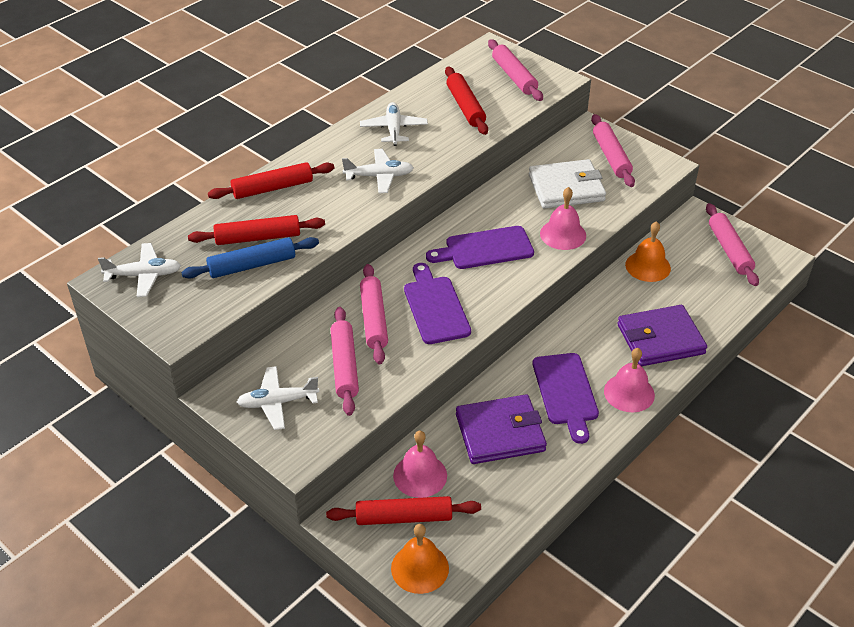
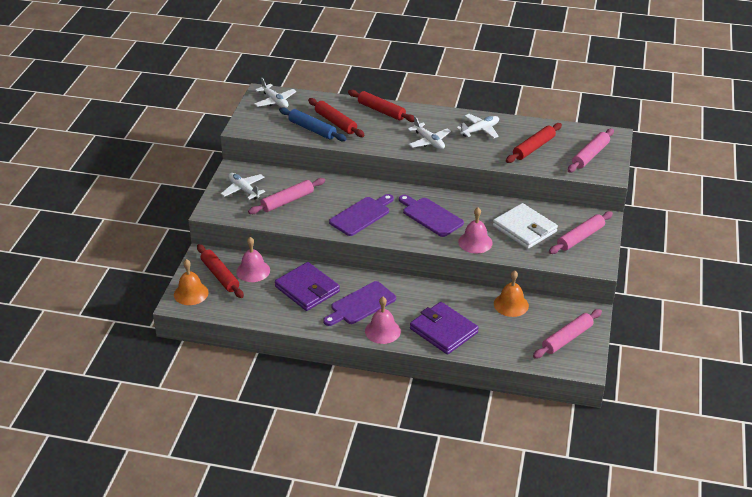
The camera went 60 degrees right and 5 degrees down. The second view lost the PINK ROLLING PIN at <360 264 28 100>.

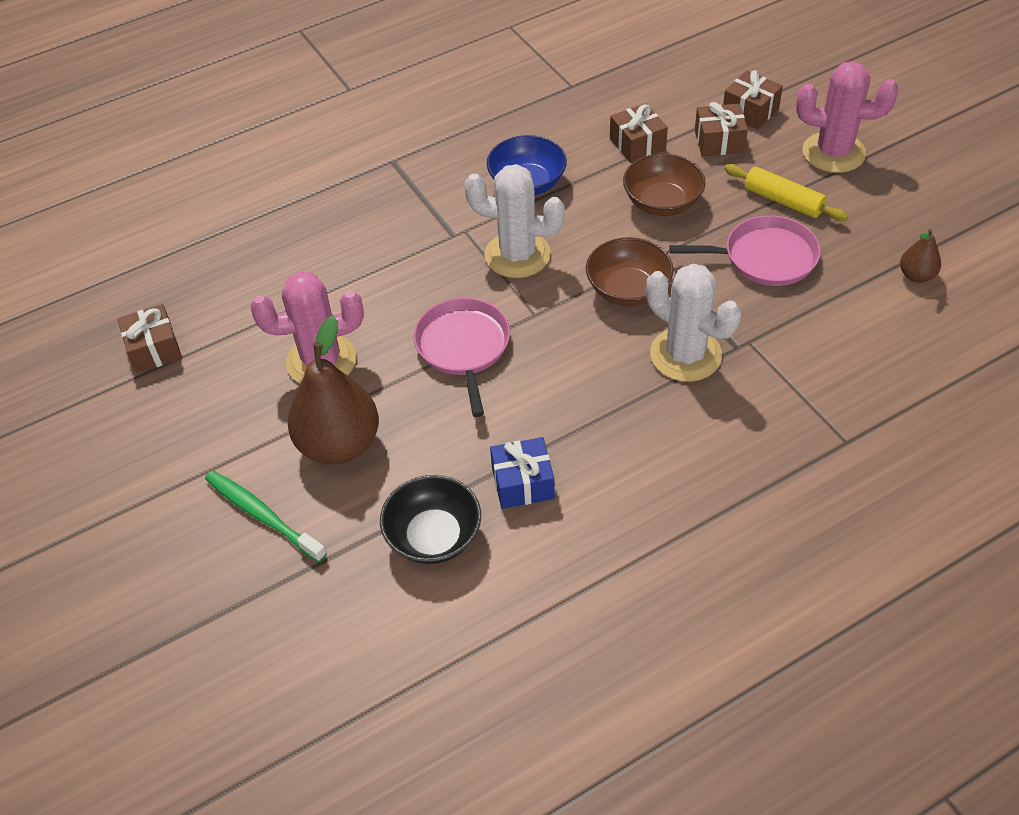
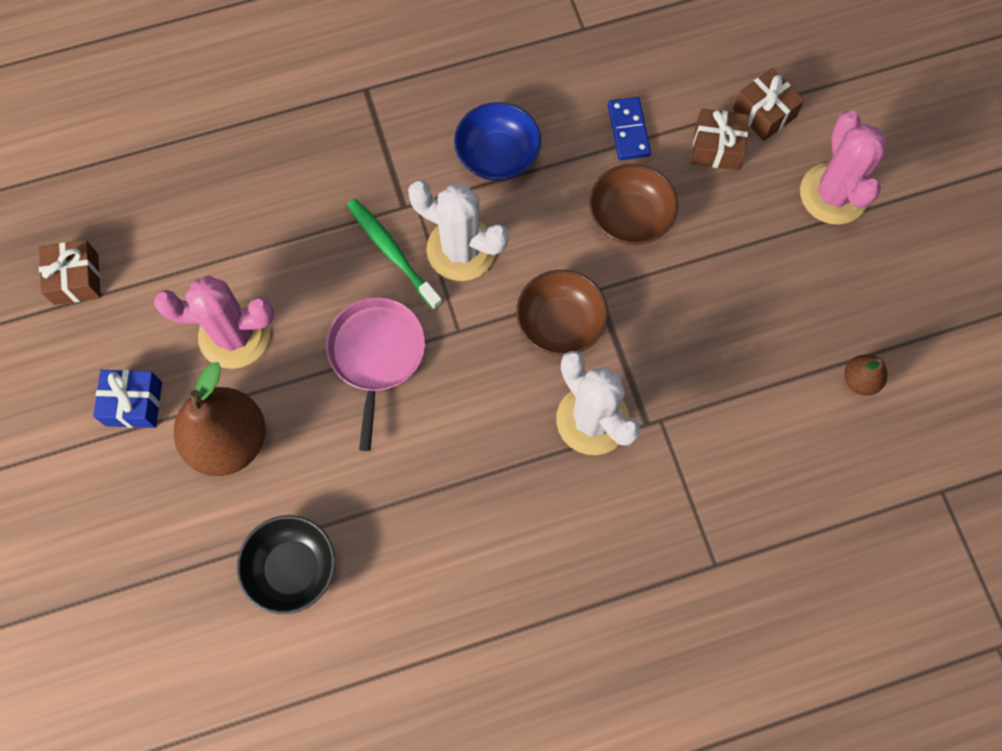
The camera went 10 degrees right and 20 degrees up. The GREEN TOOTHBRUSH ended up elsewhere, having gone from <205 470 122 92> to <347 199 95 111>. The BLUE GIFT ended up elsewhere, having gone from <490 437 65 72> to <93 370 69 58>. Where the BROWN GIFT stood at <610 103 58 60>, the BLUE DOMINO came to stand at <608 97 43 63>. The second view lost the PINK PAN at <669 215 152 71>. The second view lost the YELLOW ROLLING PIN at <724 164 124 57>. The PINK CACTUS at <796 61 102 112> ended up facing another way, 60 degrees clockwise from before.

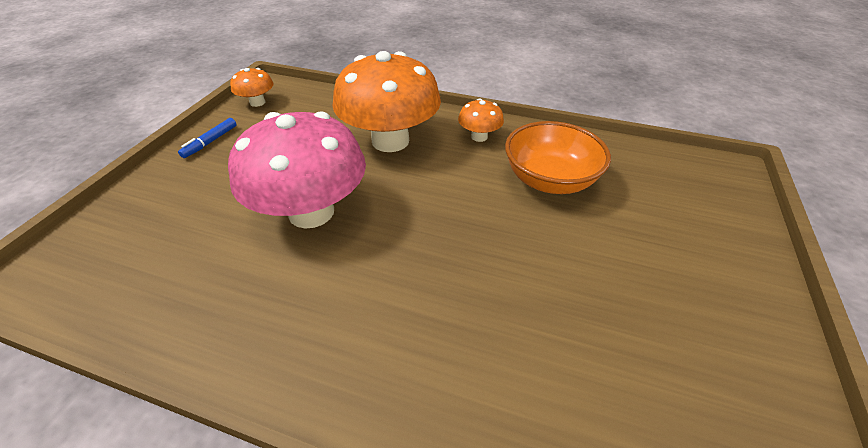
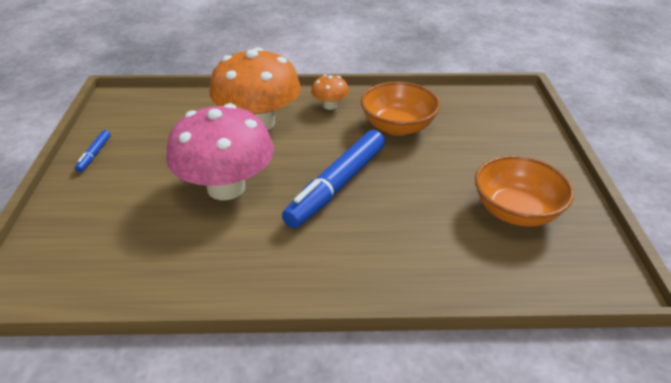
The camera went 20 degrees left and 5 degrees down. The second view lost the ORANGE MUSHROOM at <230 68 44 39>. The second view gained the BLUE MARKER at <282 130 103 98>. The second view gained the ORANGE BOWL at <475 155 99 71>.

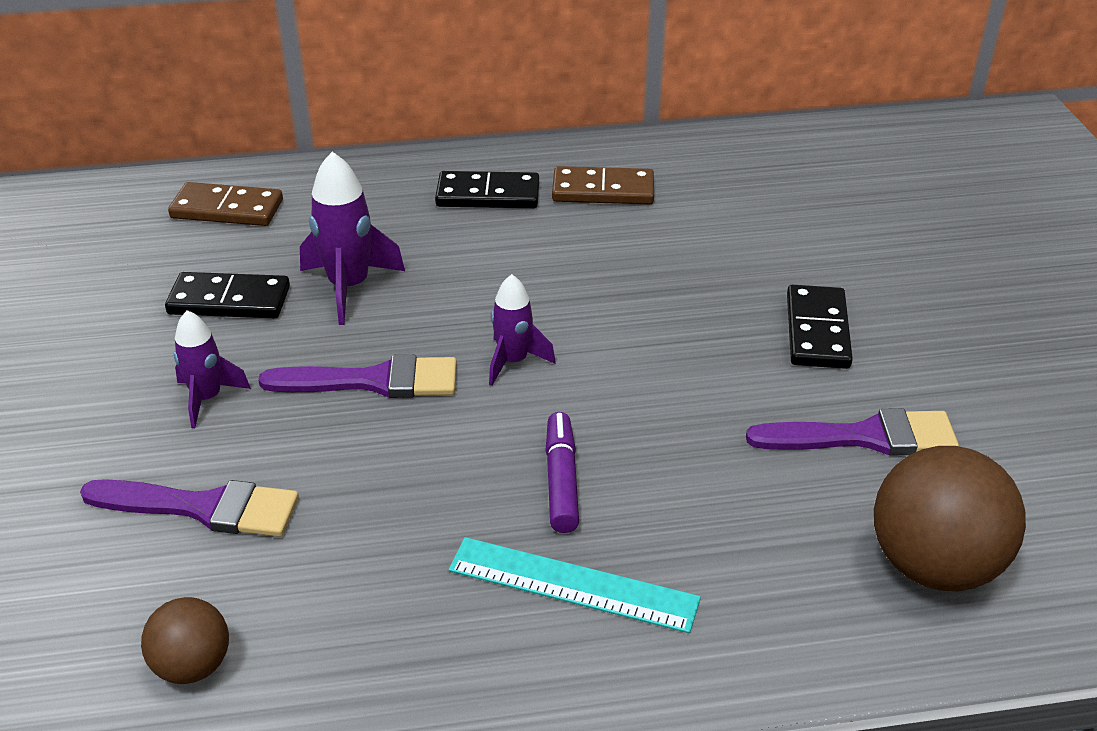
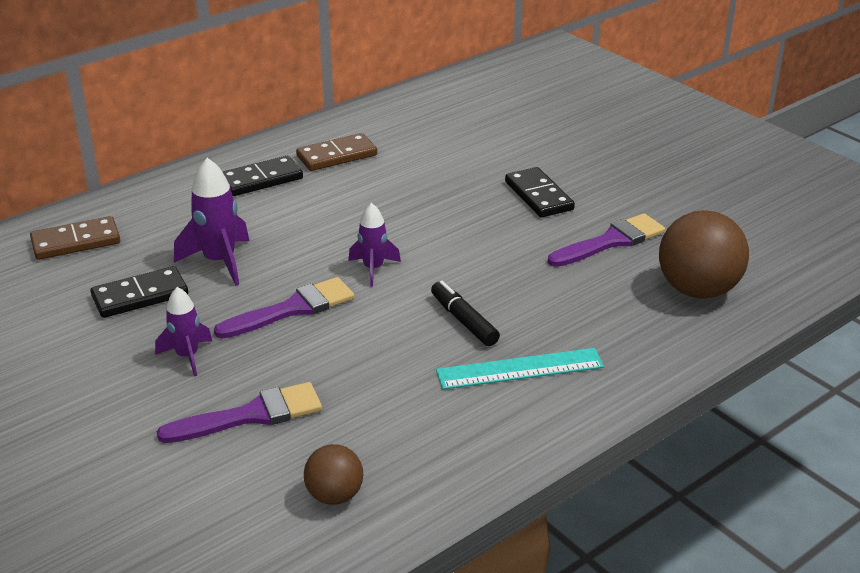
The camera went 30 degrees left and 5 degrees down. What was the PURPLE MARKER at <545 412 34 121> turned into the BLACK MARKER at <431 281 69 65>.

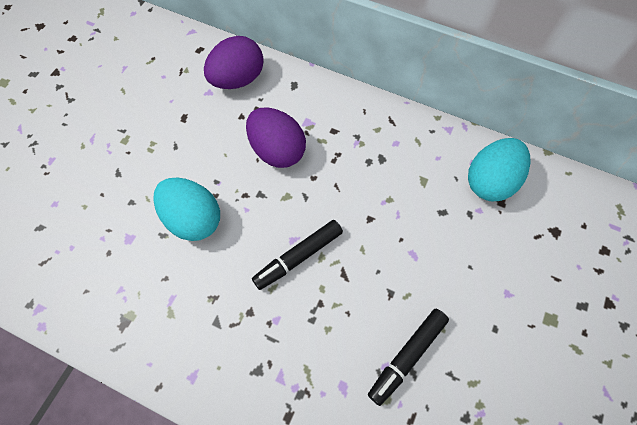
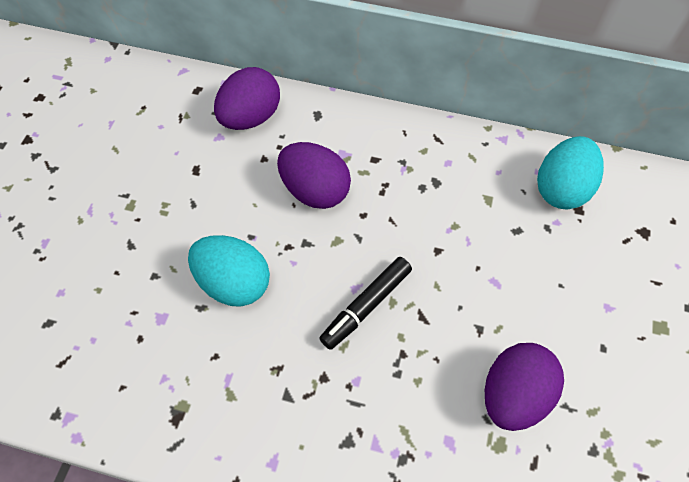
The camera went 10 degrees left and 5 degrees down. Where the BLACK MARKER stood at <368 309 81 97>, the PURPLE EGG came to stand at <485 343 79 88>.

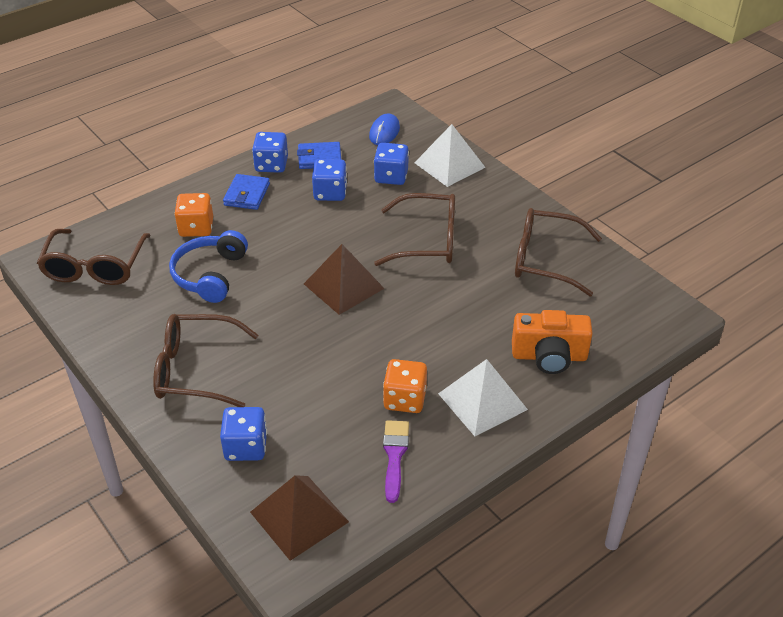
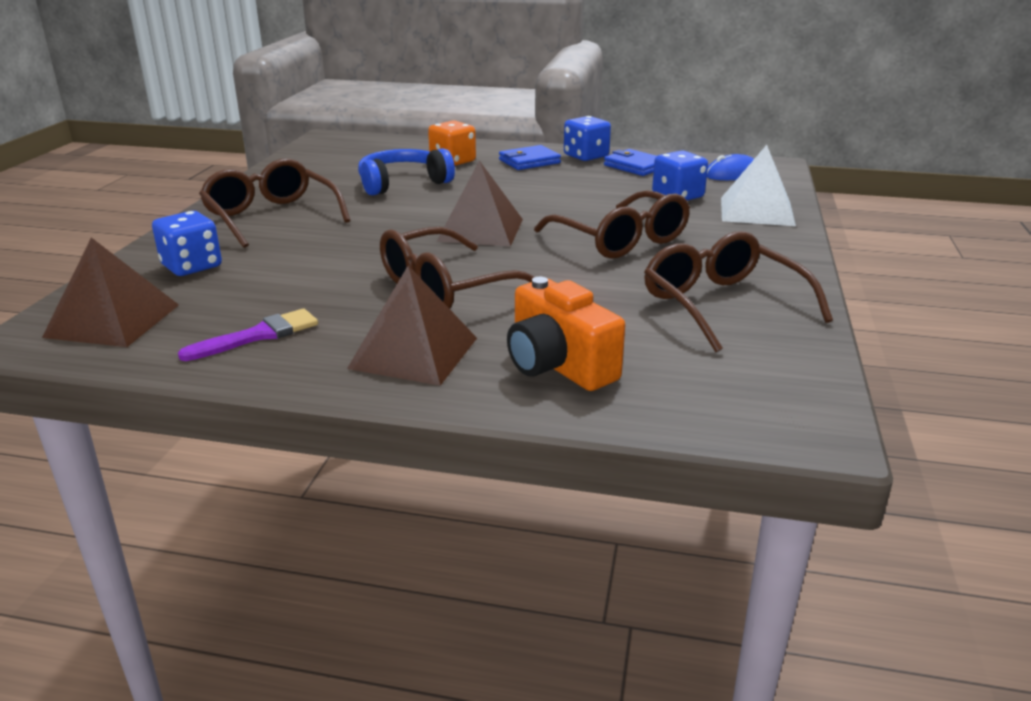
The camera went 50 degrees right and 15 degrees down. The BROWN GLASSES ended up elsewhere, having gone from <37 229 114 56> to <380 227 154 82>. The second view lost the BLUE DICE at <312 159 35 42>. The second view lost the ORANGE DICE at <383 359 44 54>. What was the WHITE PYRAMID at <438 359 90 77> turned into the BROWN PYRAMID at <347 265 130 121>.

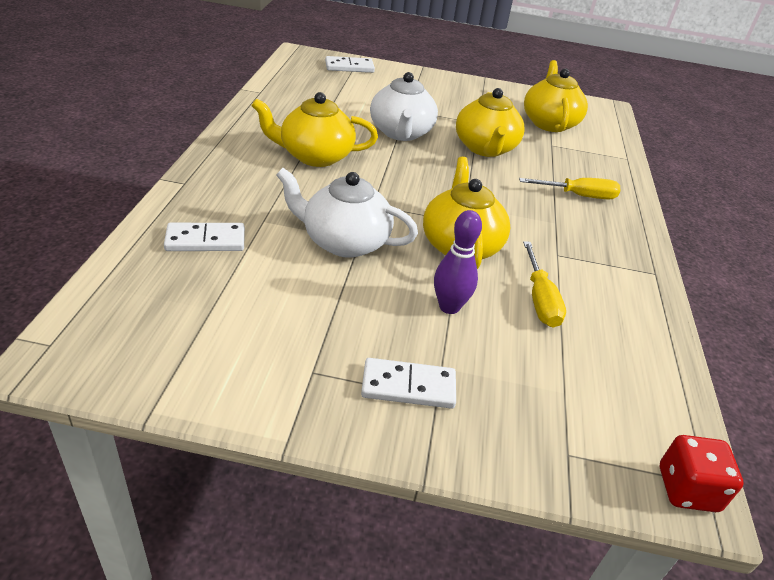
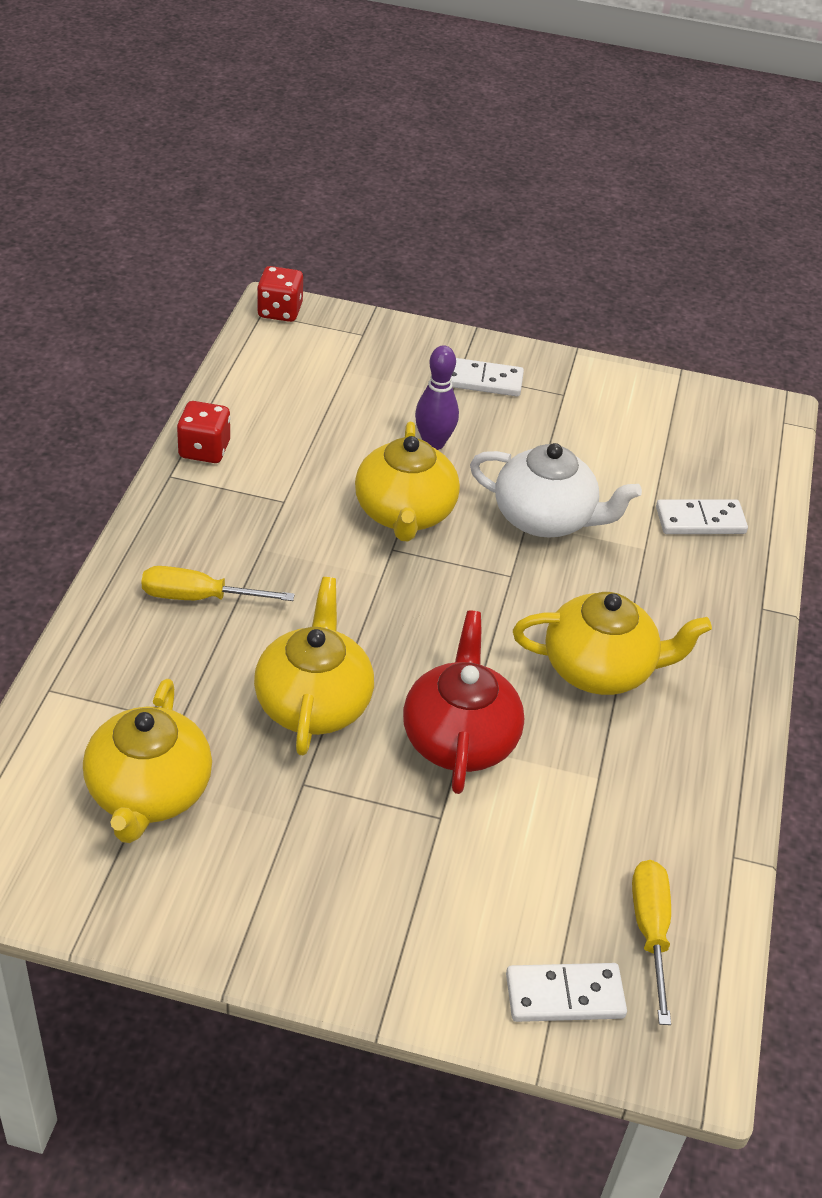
The camera went 175 degrees left and 5 degrees up. What was the WHITE TEAPOT at <370 72 68 69> turned into the RED TEAPOT at <403 611 121 183>. The YELLOW SCREWDRIVER ended up elsewhere, having gone from <523 241 43 87> to <632 860 39 165>. The second view gained the RED DICE at <177 401 54 62>.

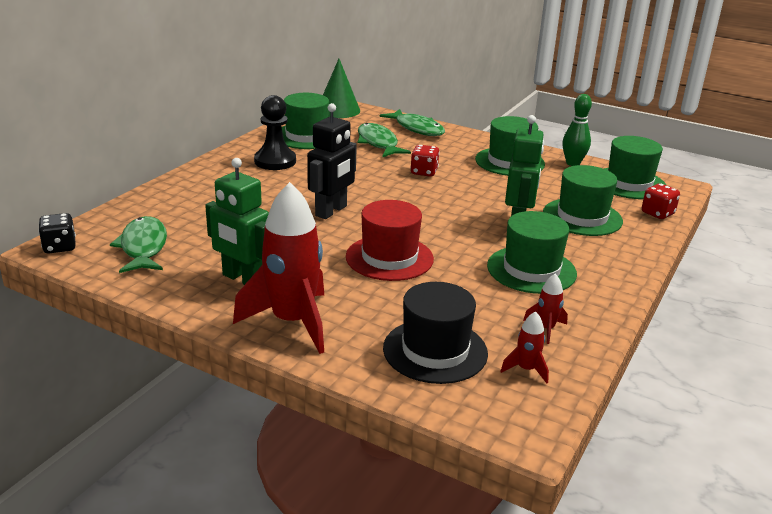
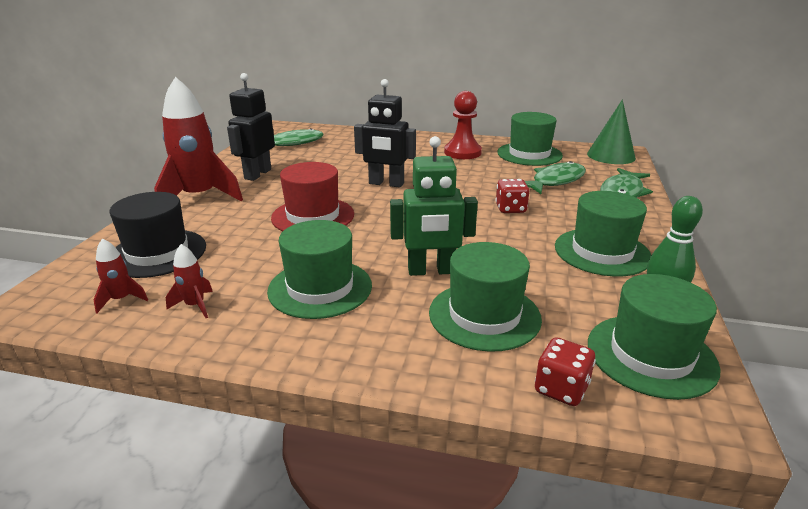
The camera went 75 degrees right and 0 degrees up. The second view lost the BLACK DICE at <38 213 38 40>. What was the GREEN ROBOT at <205 158 64 127> turned into the BLACK ROBOT at <227 73 48 108>. What was the BLACK PAWN at <254 95 42 75> turned into the RED PAWN at <444 91 38 68>.

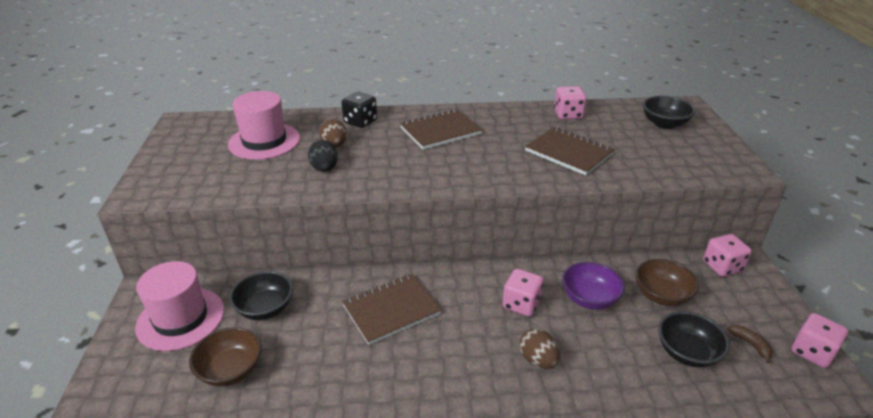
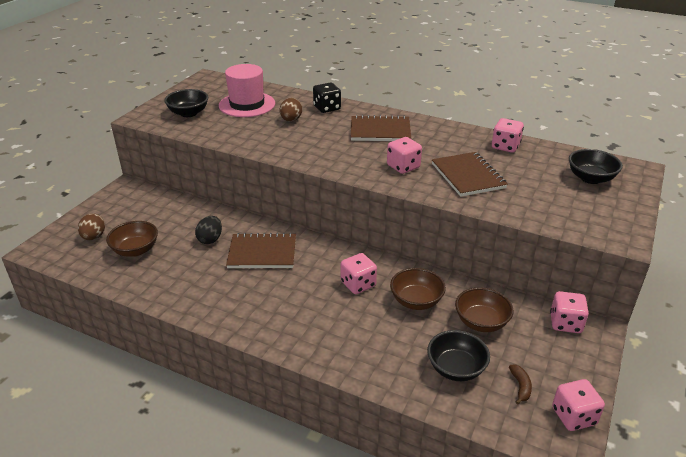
The camera went 30 degrees right and 0 degrees up. The second view lost the PINK HAT at <135 261 89 90>. The BLACK BOWL ended up elsewhere, having gone from <229 271 64 49> to <164 89 44 28>. The BLACK EGG ended up elsewhere, having gone from <308 139 30 33> to <195 216 27 28>. The BROWN EGG ended up elsewhere, having gone from <519 329 41 40> to <78 213 27 27>. What was the PURPLE BOWL at <562 262 63 48> turned into the BROWN BOWL at <390 268 56 42>. The second view gained the PINK DICE at <387 137 35 37>.

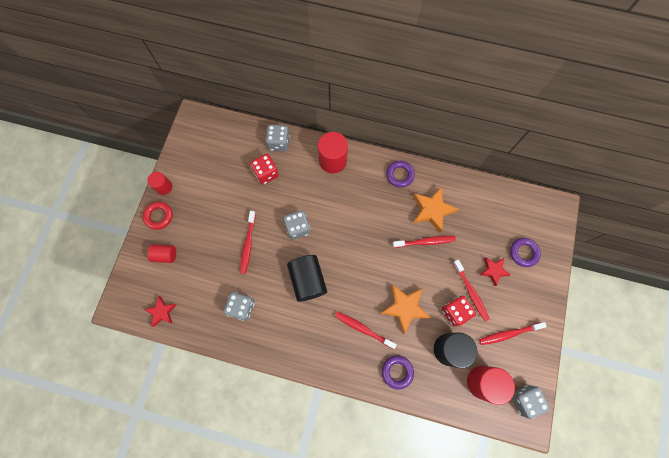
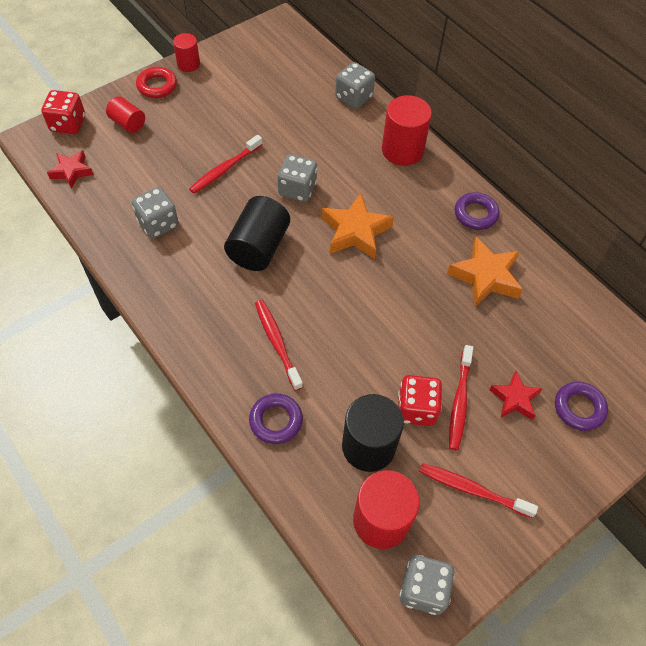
The camera went 35 degrees right and 15 degrees down. The RED DICE ended up elsewhere, having gone from <250 154 29 31> to <42 90 43 44>. The ORANGE STAR ended up elsewhere, having gone from <380 285 50 49> to <322 193 72 66>. The second view lost the RED TOOTHBRUSH at <393 236 63 12>.

